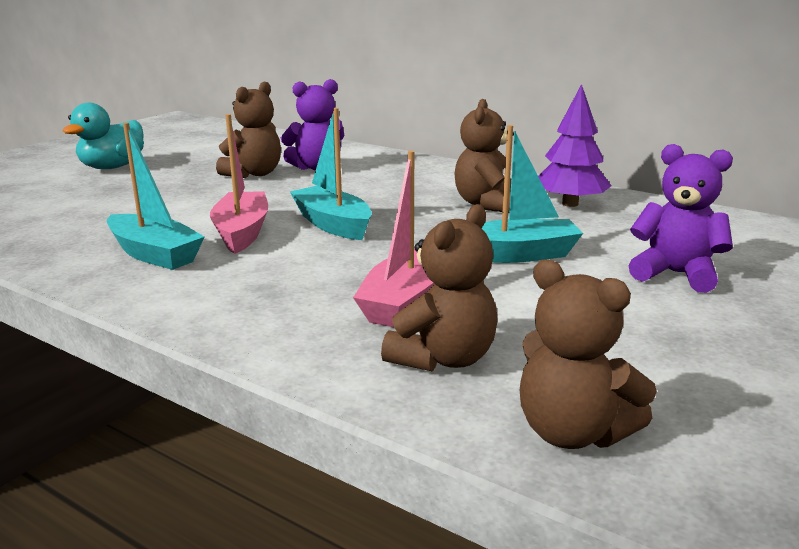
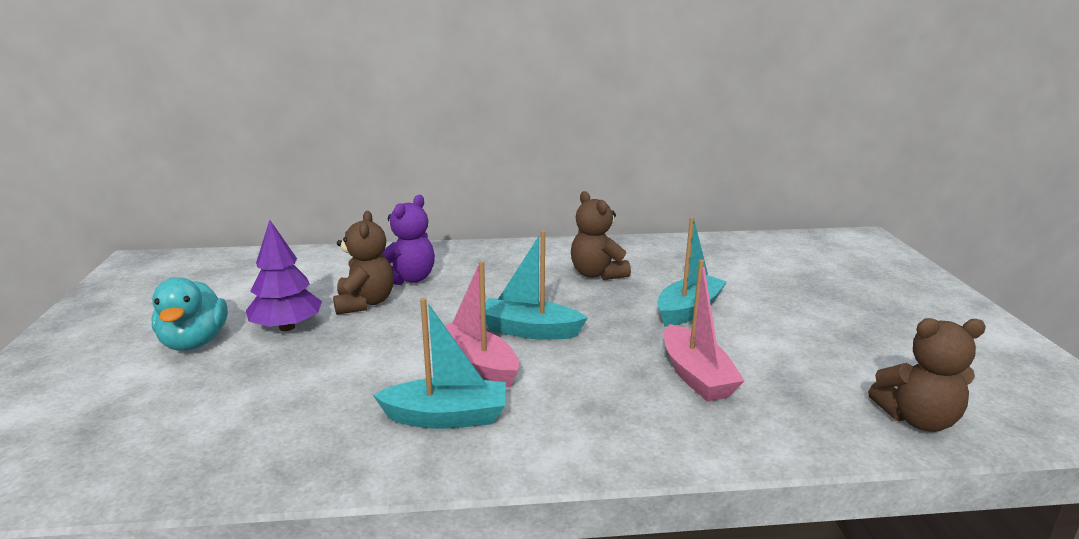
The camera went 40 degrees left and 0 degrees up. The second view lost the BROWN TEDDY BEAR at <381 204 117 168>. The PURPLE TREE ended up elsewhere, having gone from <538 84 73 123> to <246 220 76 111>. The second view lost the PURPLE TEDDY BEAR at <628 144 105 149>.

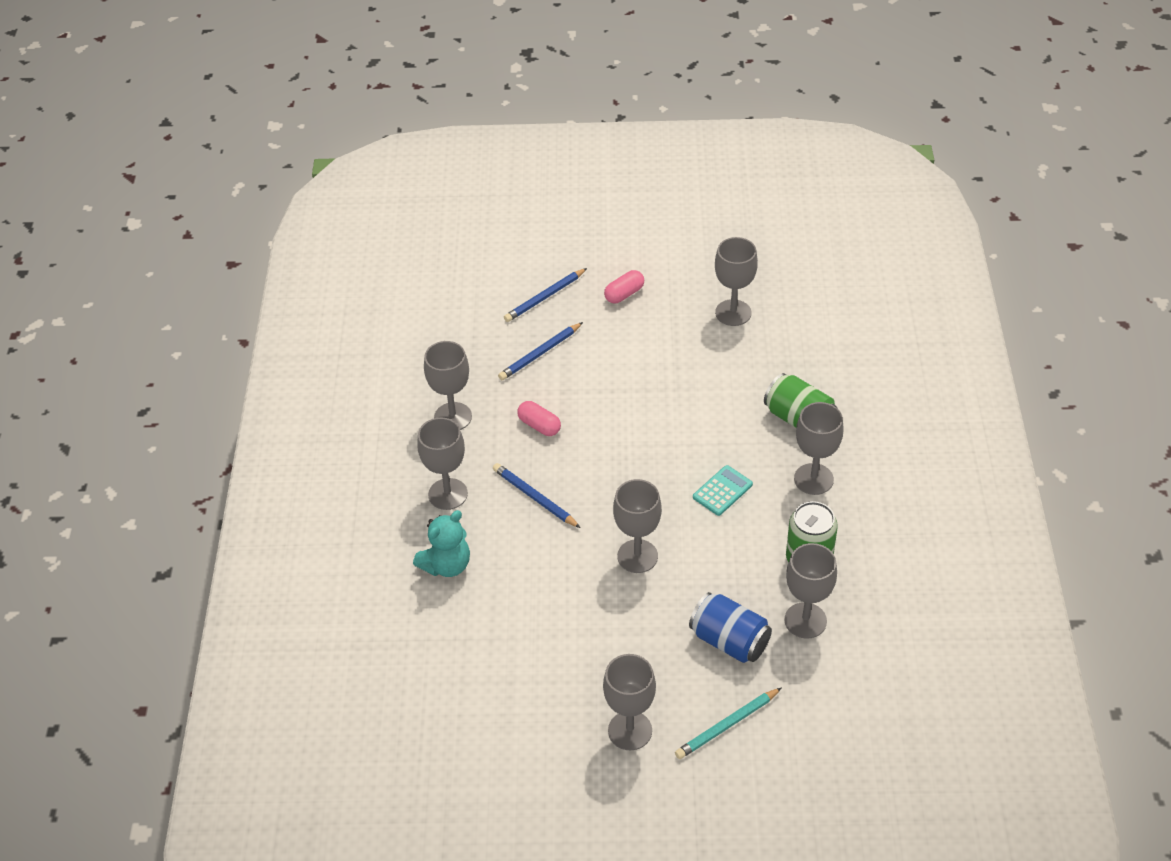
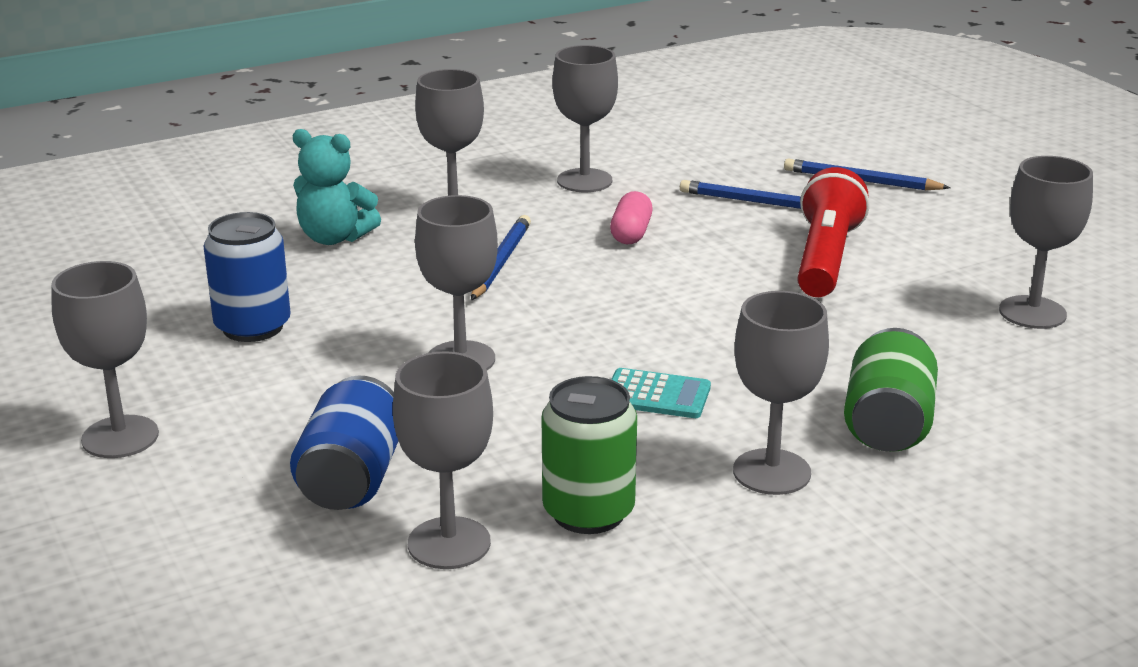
The camera went 60 degrees right and 20 degrees down. The second view lost the PINK CAPSULE at <604 270 40 34>. The second view lost the TURQUOISE PENCIL at <675 688 106 71>. The second view gained the BLUE CAN at <203 212 88 130>. The second view gained the RED FLASHLIGHT at <797 167 73 130>.

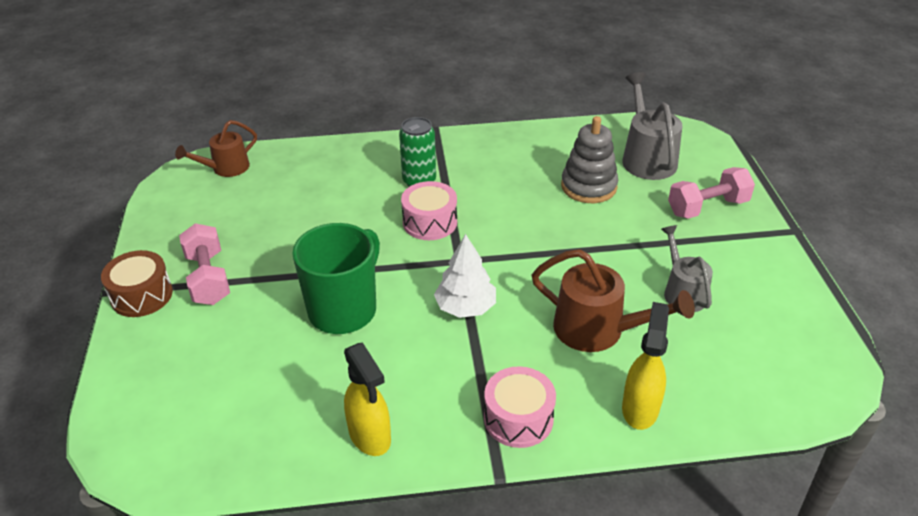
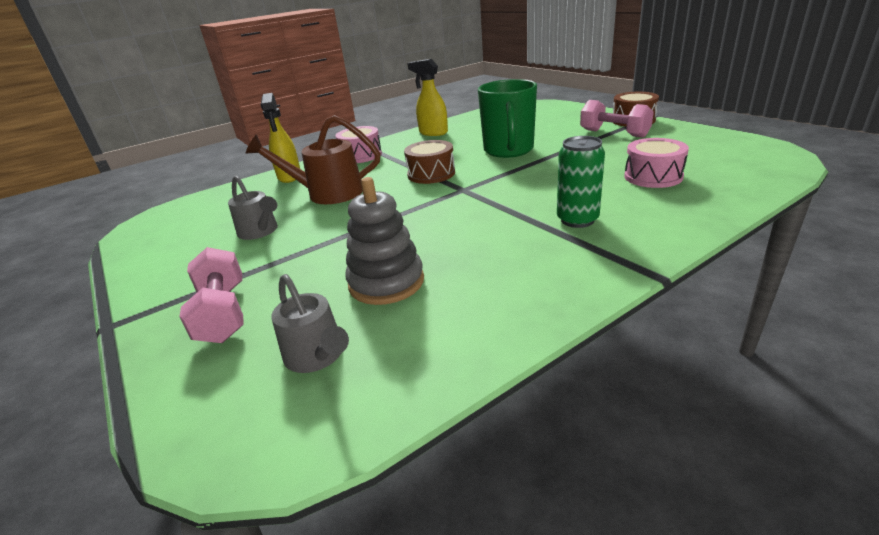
The camera went 155 degrees right and 10 degrees down. The second view lost the BROWN WATERING CAN at <175 120 82 57>. The PINK DRUM ended up elsewhere, having gone from <401 181 56 59> to <624 138 65 50>. Where the WHITE TREE stood at <434 234 62 84>, the BROWN DRUM came to stand at <404 140 51 44>. The size of the GREY WATERING CAN at <622 72 60 108> changed by a factor of 0.66. The PINK DUMBBELL at <668 167 87 52> ended up facing another way, 60 degrees counterclockwise from before.

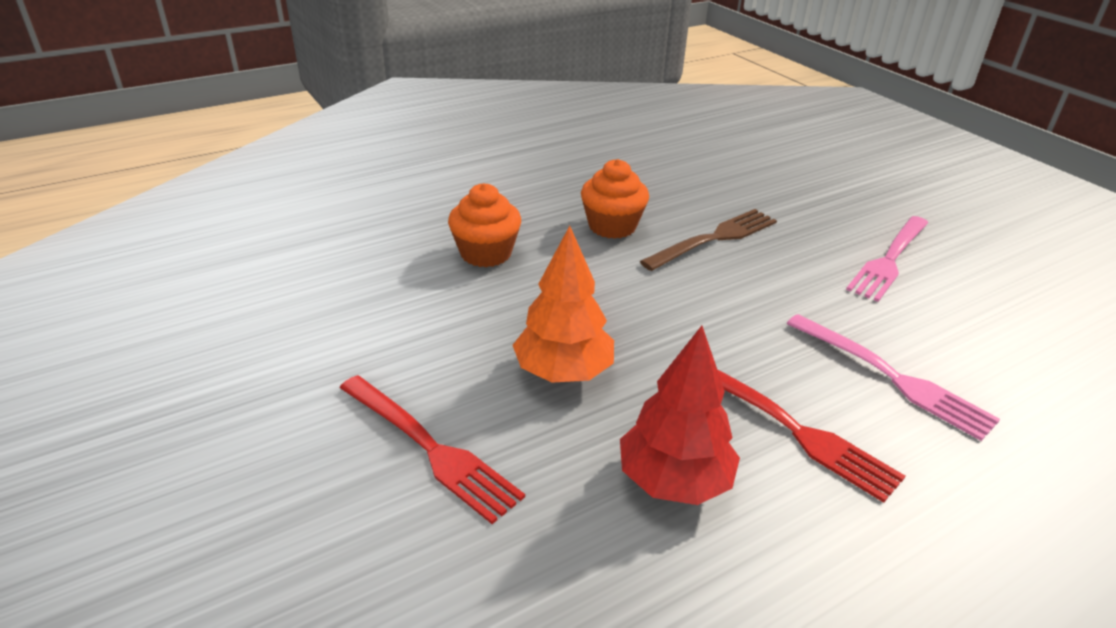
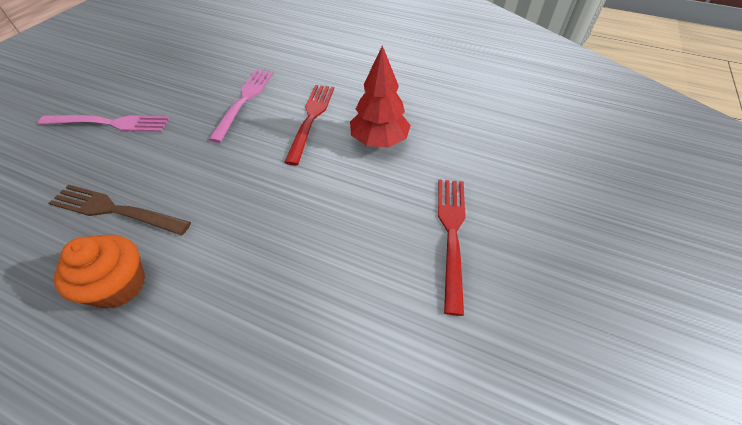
The camera went 125 degrees left and 15 degrees up. The second view lost the ORANGE CUPCAKE at <448 183 73 84>. The second view lost the ORANGE TREE at <513 226 101 157>.

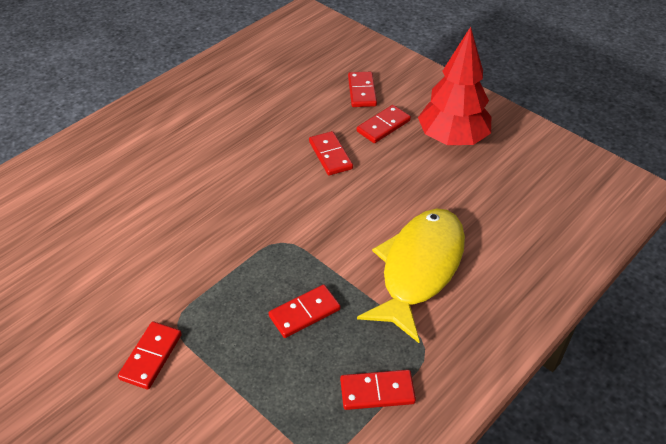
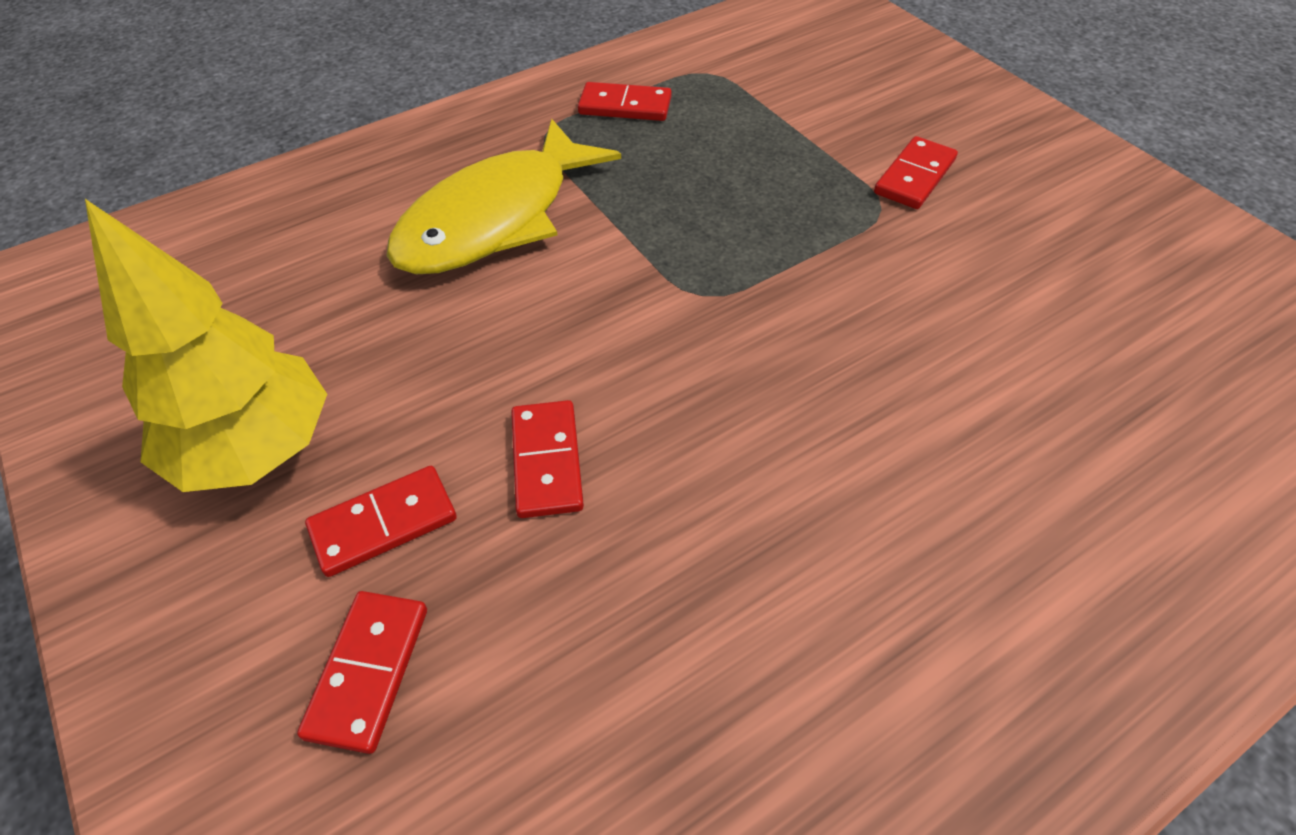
The camera went 165 degrees left and 5 degrees up. The second view lost the RED DOMINO at <269 284 72 54>. What was the RED TREE at <418 27 73 119> turned into the YELLOW TREE at <85 199 242 293>.

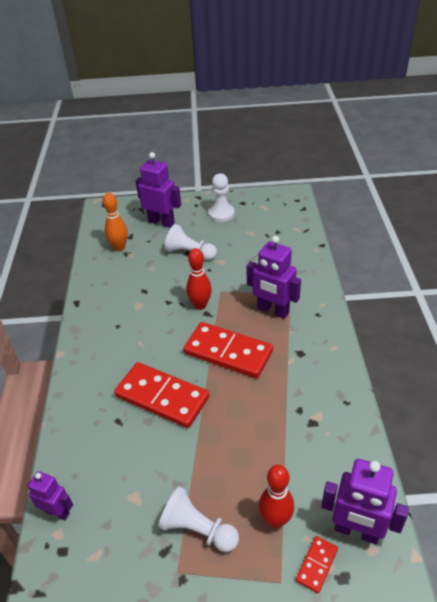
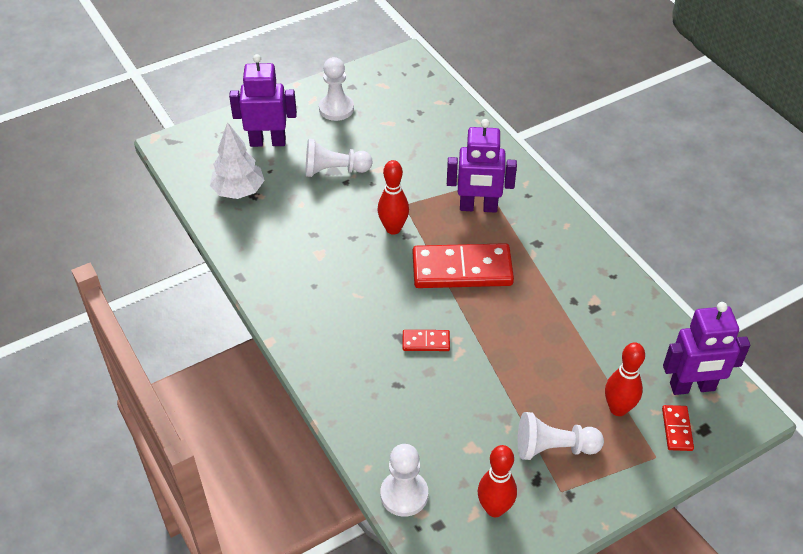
The camera went 30 degrees left and 5 degrees up. Where the PURPLE ROBOT stood at <27 471 46 49>, the WHITE PAWN came to stand at <380 444 48 73>. Where the ORANGE BOWLING PIN stood at <103 193 25 58>, the WHITE TREE came to stand at <210 122 55 77>. The size of the RED DOMINO at <114 362 95 66> changed by a factor of 0.45. The second view gained the RED BOWLING PIN at <478 445 39 72>.

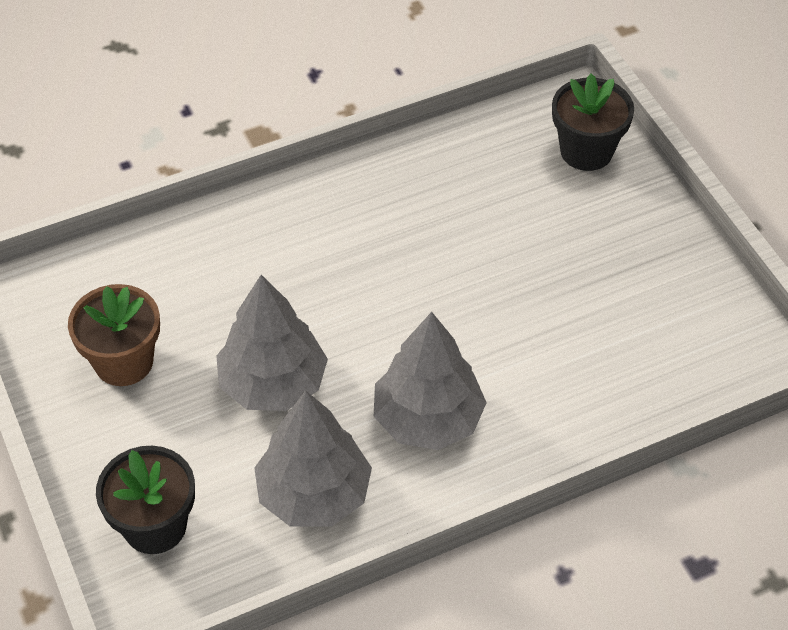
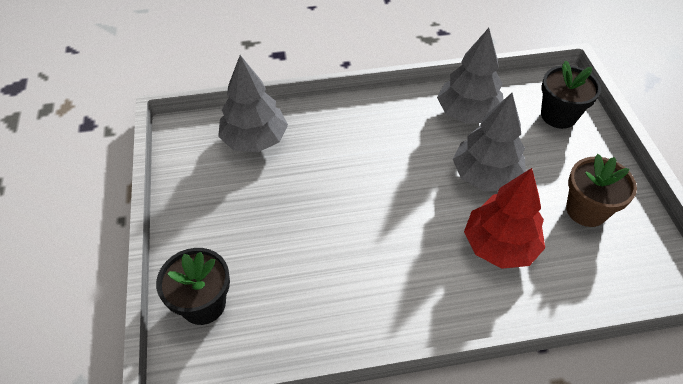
The camera went 165 degrees left and 0 degrees up. The GREY TREE ended up elsewhere, having gone from <374 312 113 138> to <218 55 70 98>. The second view gained the RED TREE at <464 168 81 101>.

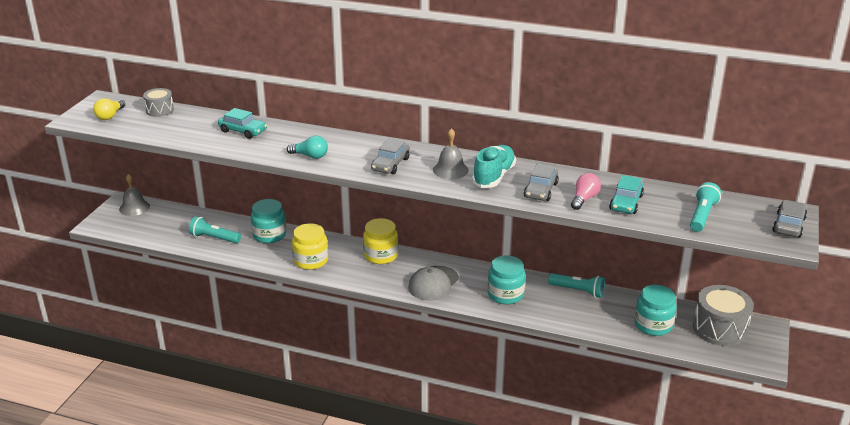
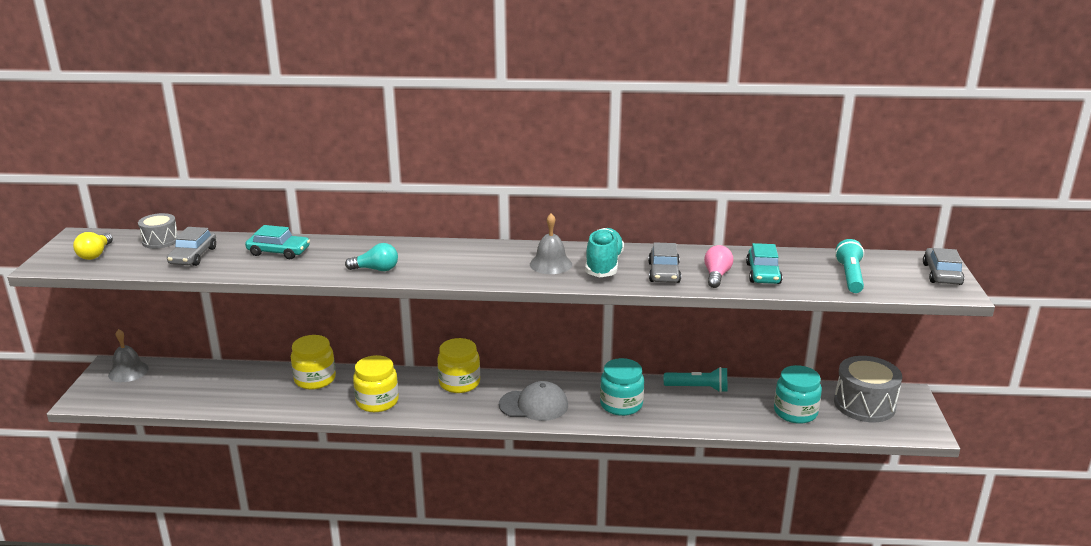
The camera went 15 degrees left and 5 degrees down. The second view lost the TURQUOISE FLASHLIGHT at <189 216 52 27>. What was the TURQUOISE JAR at <251 199 35 44> turned into the YELLOW JAR at <291 335 45 55>. The GREY CAR ended up elsewhere, having gone from <371 139 39 35> to <167 227 49 39>. The GREY CAP at <408 266 51 35> ended up facing another way, 105 degrees counterclockwise from before.

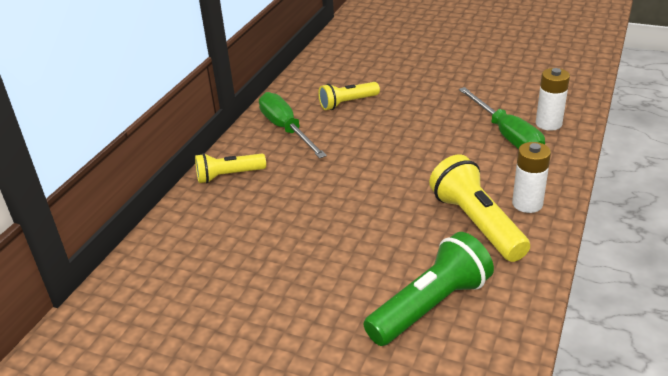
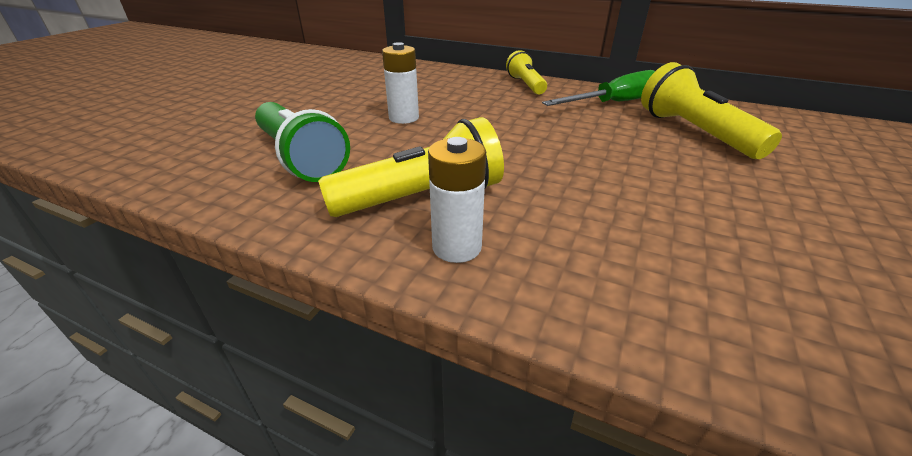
The camera went 90 degrees right and 0 degrees up. The size of the YELLOW FLASHLIGHT at <318 82 62 28> changed by a factor of 1.59. The second view lost the GREEN SCREWDRIVER at <459 87 86 62>. The WHITE BATTERY ended up elsewhere, having gone from <536 68 34 63> to <382 42 37 82>.

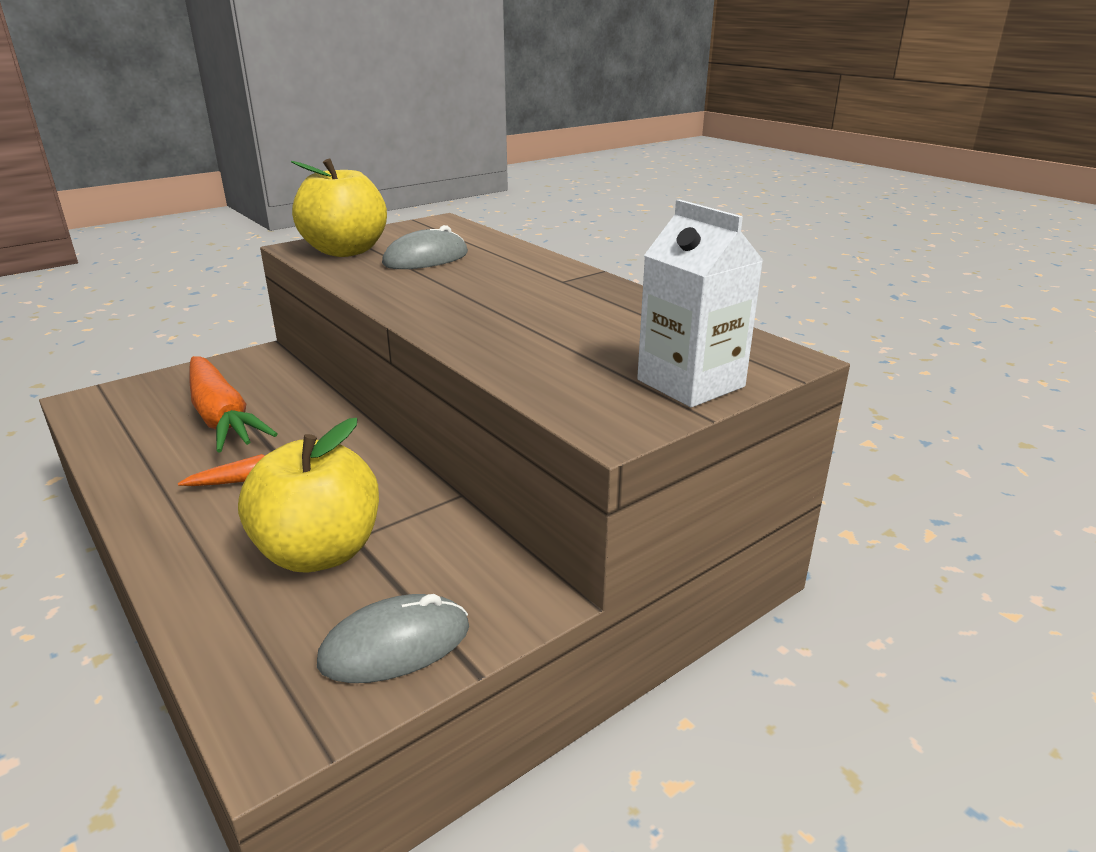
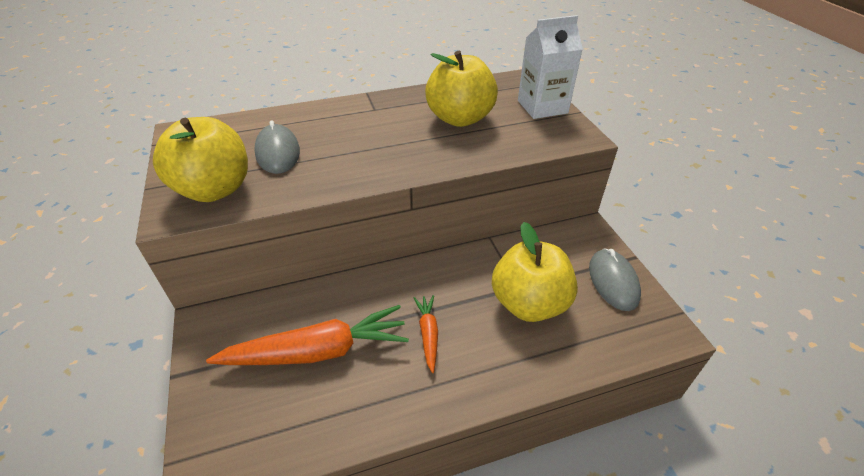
The camera went 70 degrees left and 15 degrees up. The second view gained the YELLOW APPLE at <425 51 73 76>.

